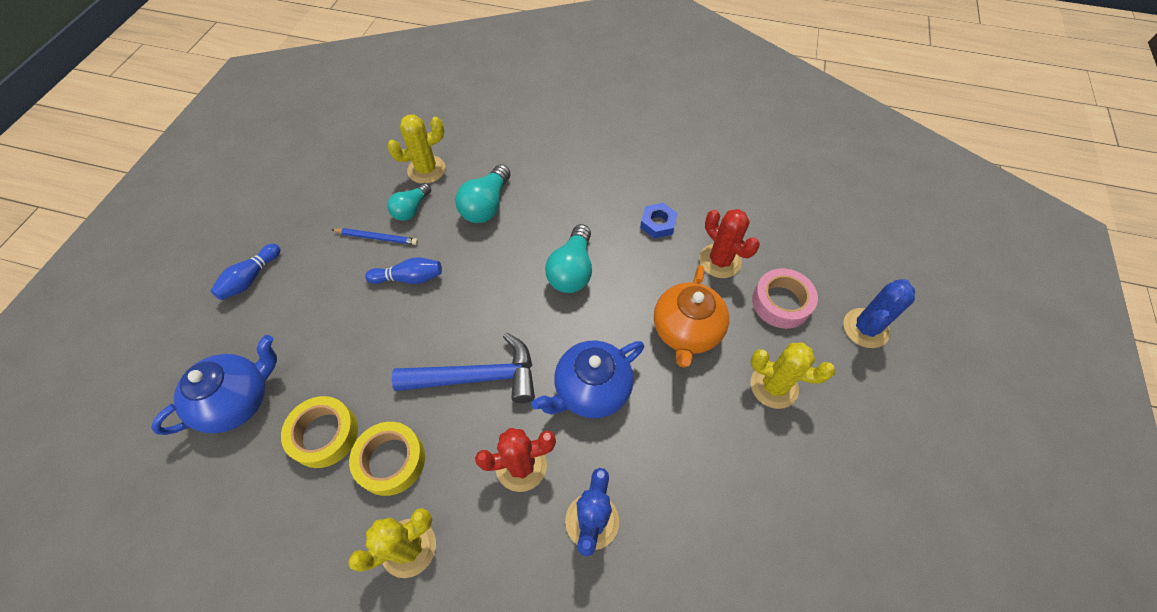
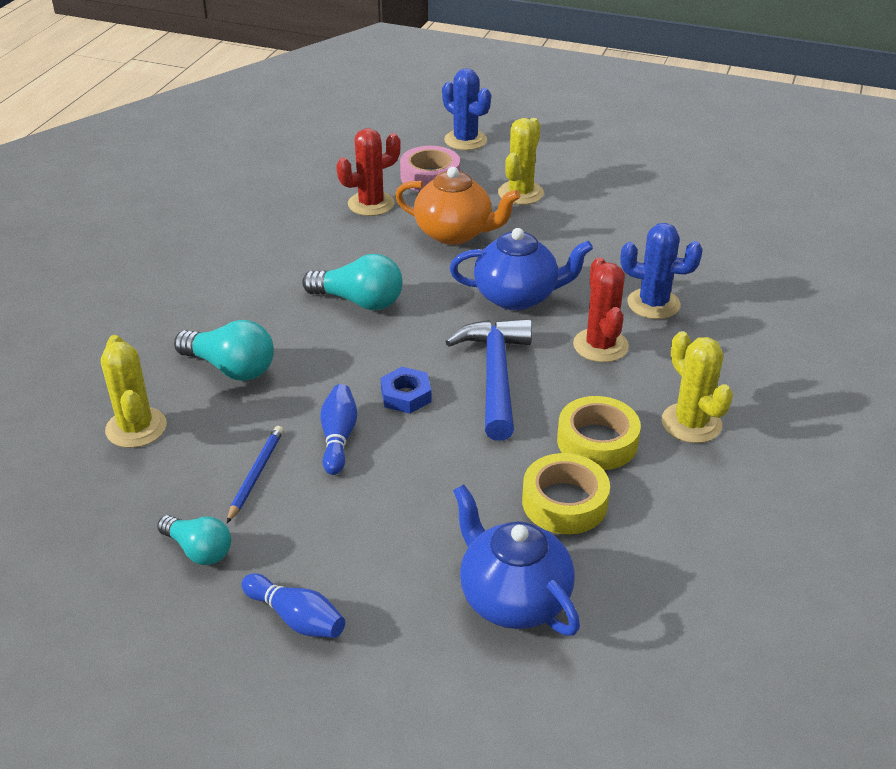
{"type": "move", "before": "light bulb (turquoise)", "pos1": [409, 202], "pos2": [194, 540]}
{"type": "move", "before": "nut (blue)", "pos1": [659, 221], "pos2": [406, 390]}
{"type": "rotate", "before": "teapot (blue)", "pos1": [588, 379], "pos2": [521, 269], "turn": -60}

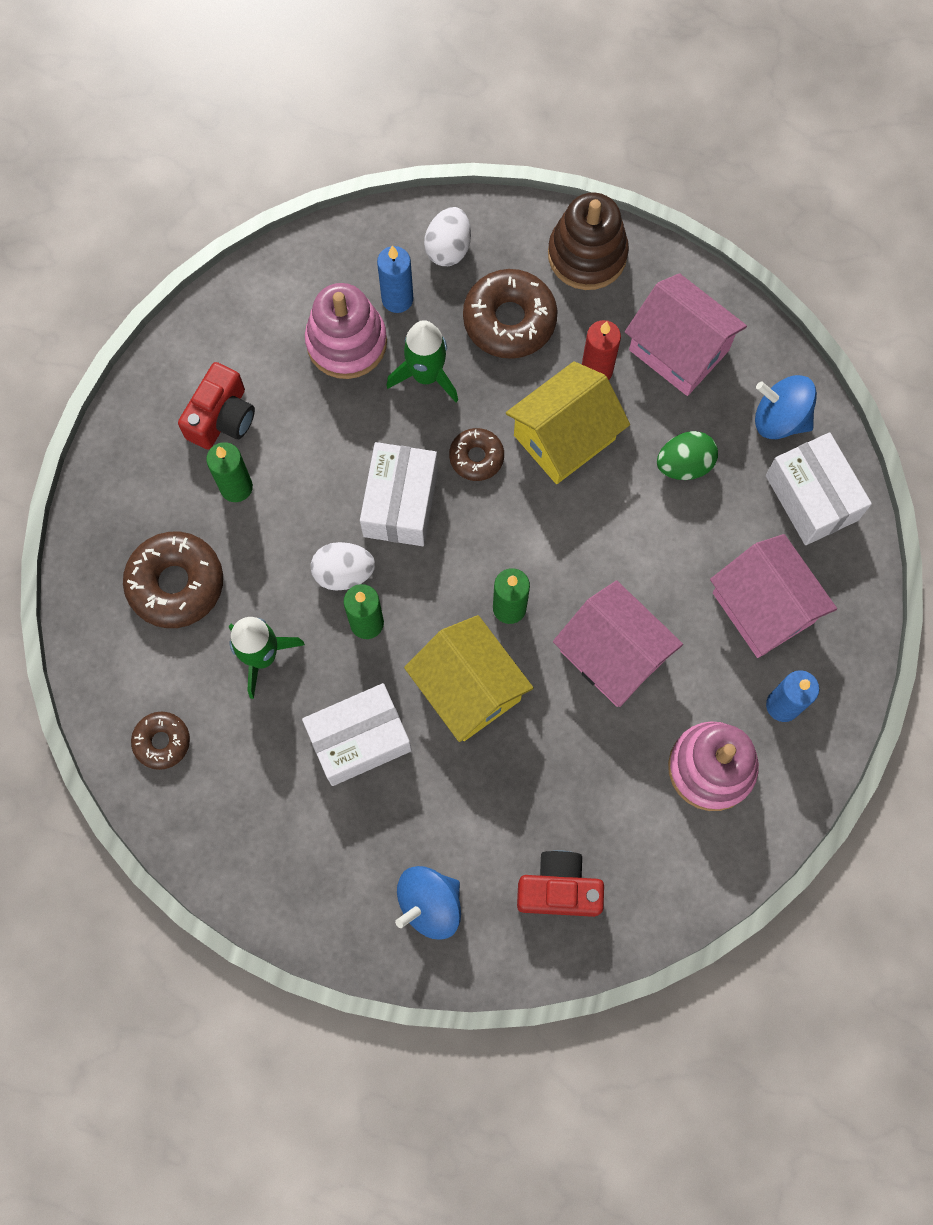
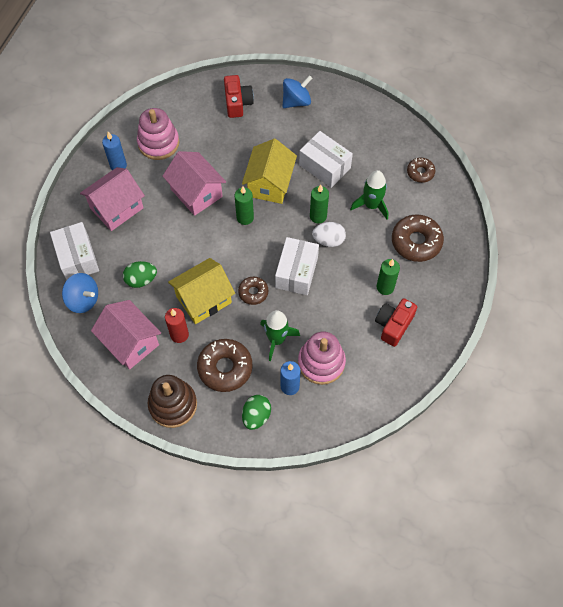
{"type": "rotate", "before": "house (pink)", "pos1": [773, 596], "pos2": [112, 199], "turn": 75}
{"type": "rotate", "before": "camera (red)", "pos1": [560, 883], "pos2": [239, 96], "turn": -105}
{"type": "rotate", "before": "house (yellow)", "pos1": [469, 678], "pos2": [269, 171], "turn": 45}
{"type": "recolor", "before": "egg (white)", "after": "egg (green)", "pos1": [447, 236], "pos2": [256, 412]}
{"type": "rotate", "before": "box (white)", "pos1": [357, 734], "pos2": [326, 159], "turn": 60}

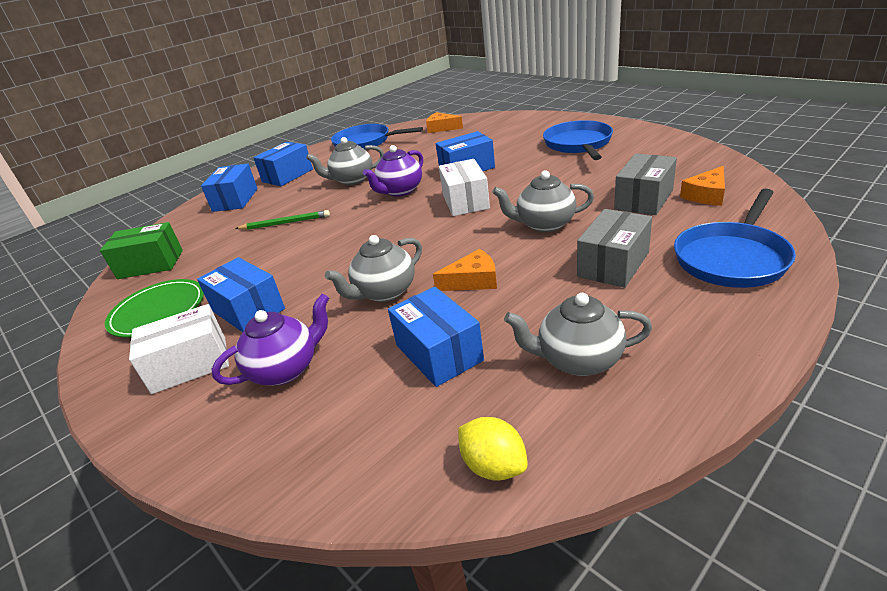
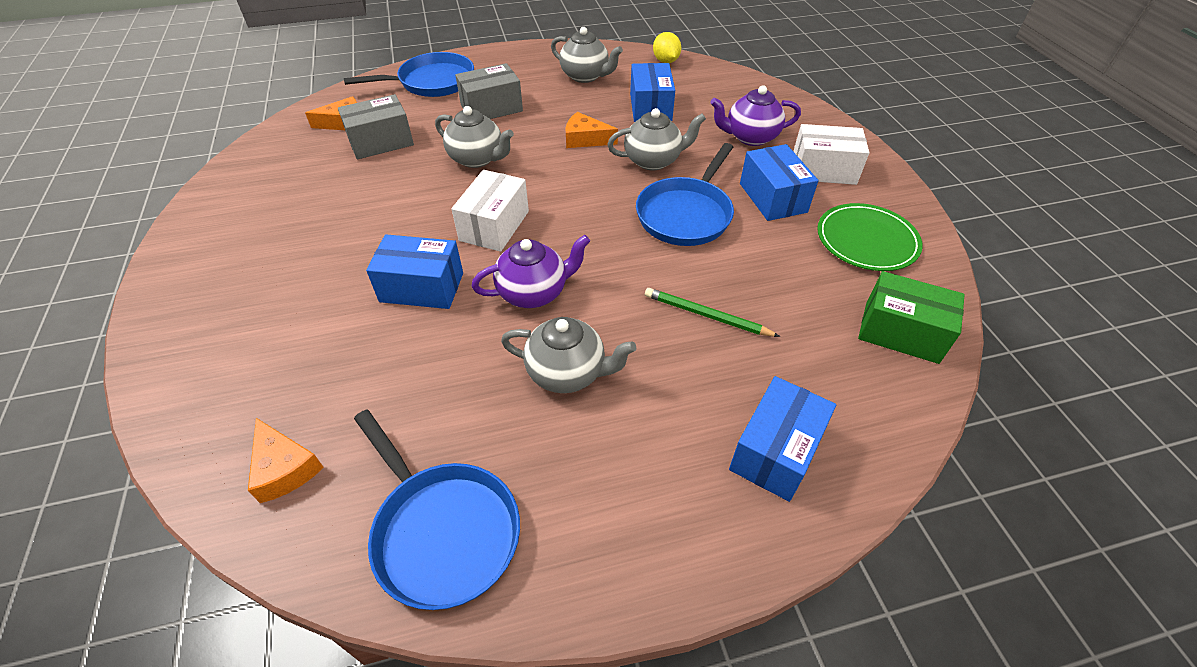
{"type": "move", "before": "pan (blue)", "pos1": [578, 140], "pos2": [685, 194]}
{"type": "delete", "before": "box (blue)", "pos1": [283, 164]}

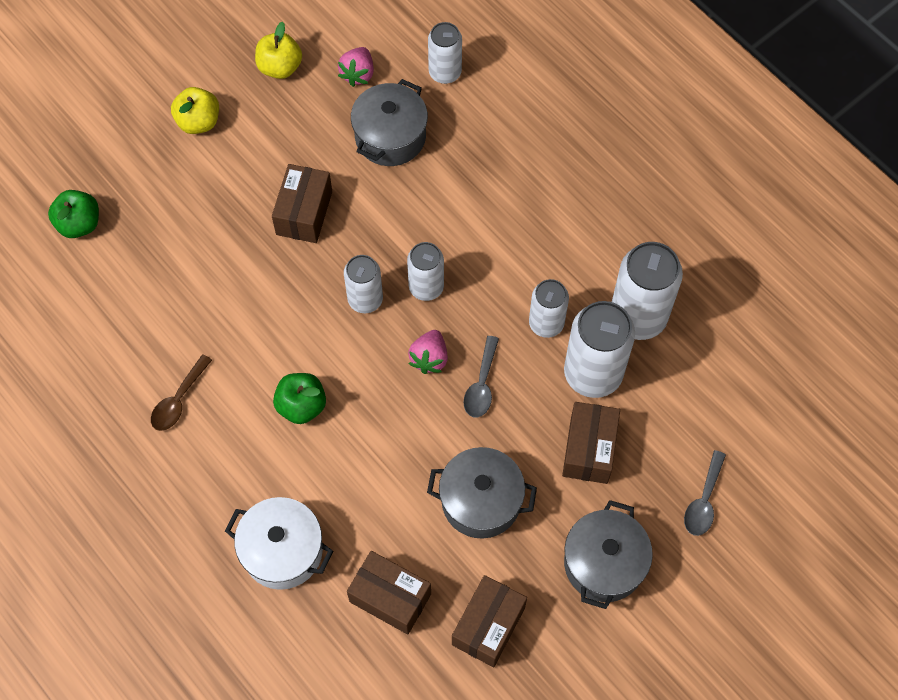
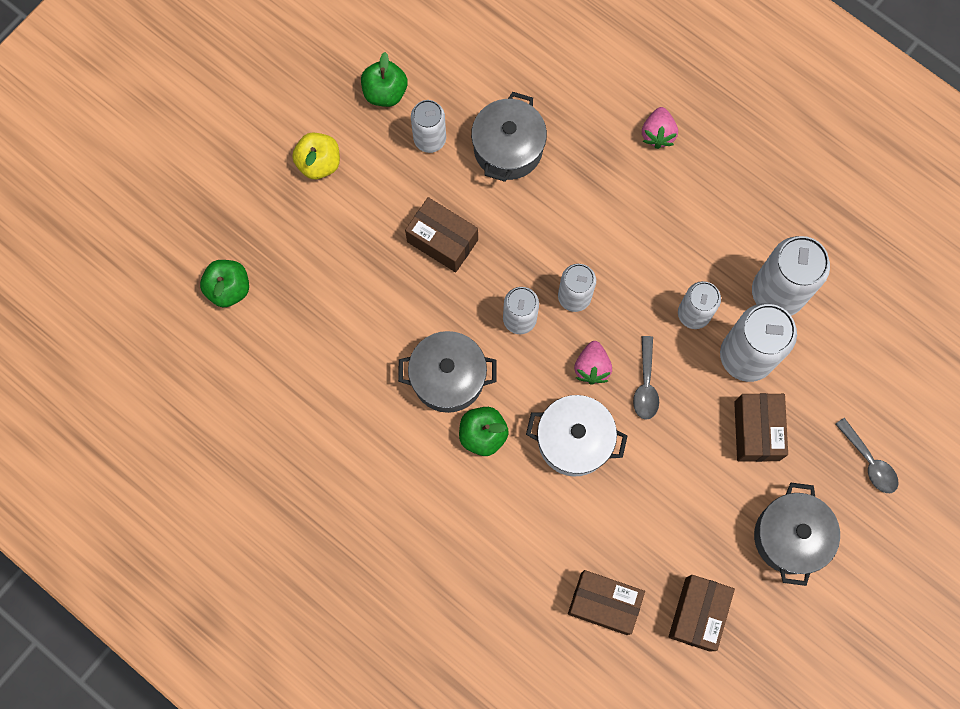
{"type": "recolor", "before": "apple (yellow)", "after": "apple (green)", "pos1": [278, 50], "pos2": [384, 79]}
{"type": "move", "before": "pot (grey)", "pos1": [482, 493], "pos2": [447, 372]}
{"type": "rotate", "before": "box (brown)", "pos1": [302, 203], "pos2": [441, 234], "turn": -60}
{"type": "move", "before": "can (white)", "pos1": [445, 53], "pos2": [428, 126]}
{"type": "move", "before": "pot (white)", "pos1": [279, 543], "pos2": [577, 435]}
{"type": "move", "before": "strawberry (pink)", "pos1": [356, 67], "pos2": [660, 128]}
{"type": "rotate", "before": "spoon (grey)", "pos1": [705, 493], "pos2": [866, 455], "turn": -45}
{"type": "delete", "before": "spoon (brown)", "pos1": [181, 393]}

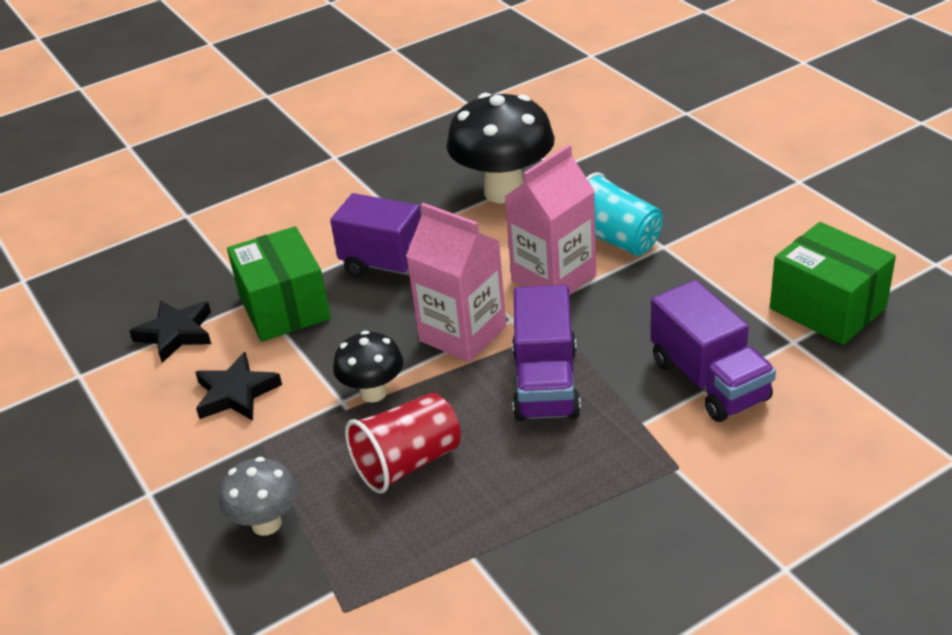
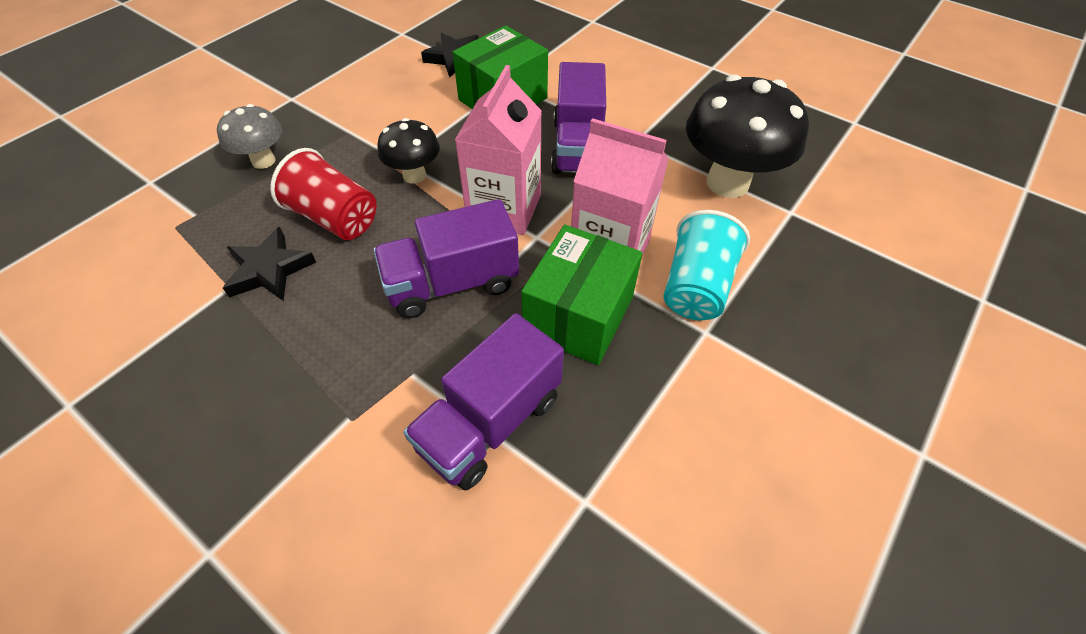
{"type": "move", "before": "star (black)", "pos1": [238, 386], "pos2": [269, 264]}
{"type": "move", "before": "box (green)", "pos1": [833, 283], "pos2": [582, 294]}

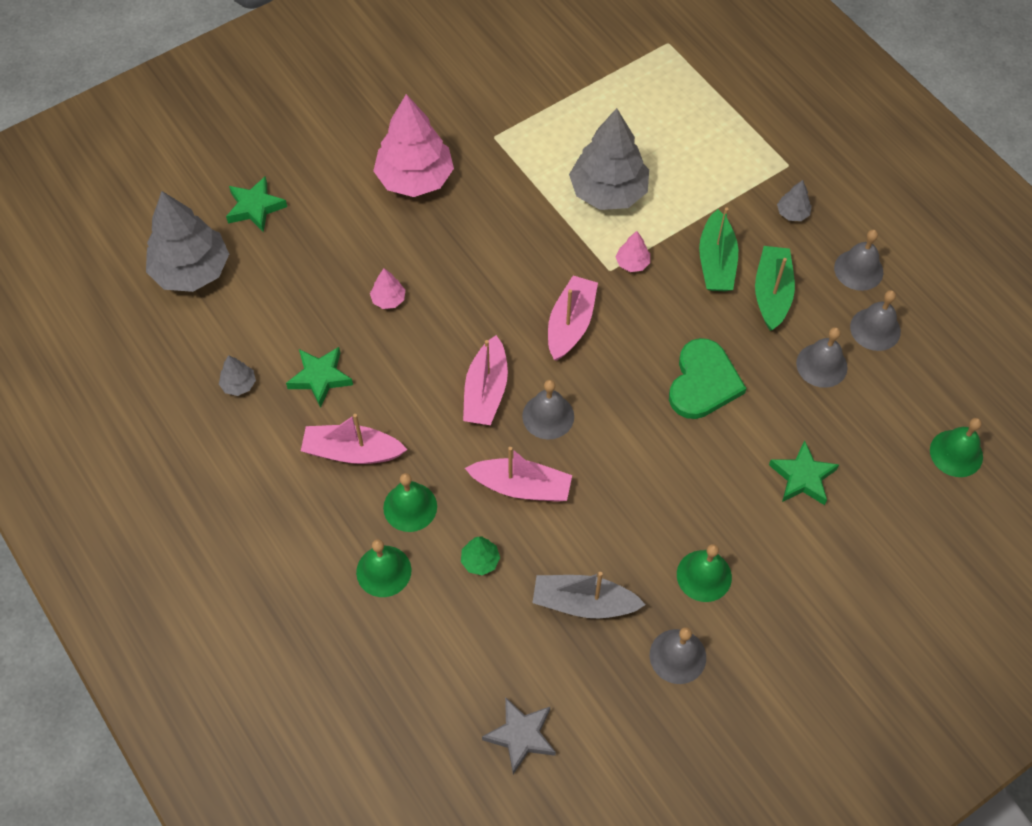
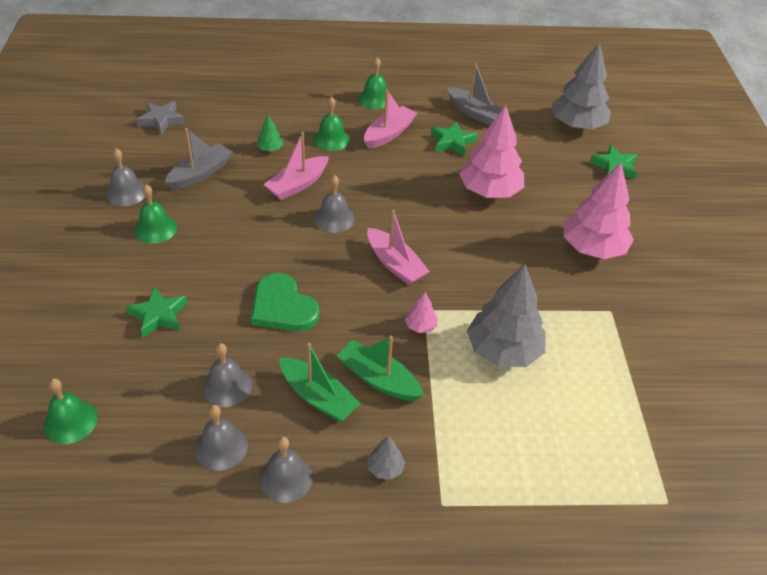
{"type": "move", "before": "bell (green)", "pos1": [383, 568], "pos2": [372, 83]}
{"type": "replace", "before": "tree (grey)", "after": "boat (grey)", "pos1": [237, 375], "pos2": [474, 94]}
{"type": "resize", "before": "tree (pink)", "pos1": [387, 288], "pos2": [491, 151], "scale": 2.34}
{"type": "delete", "before": "boat (pink)", "pos1": [485, 380]}

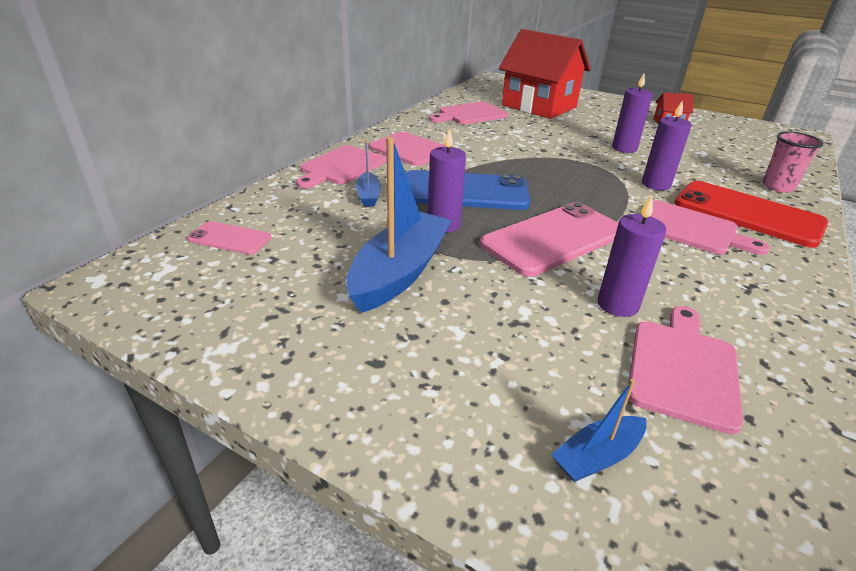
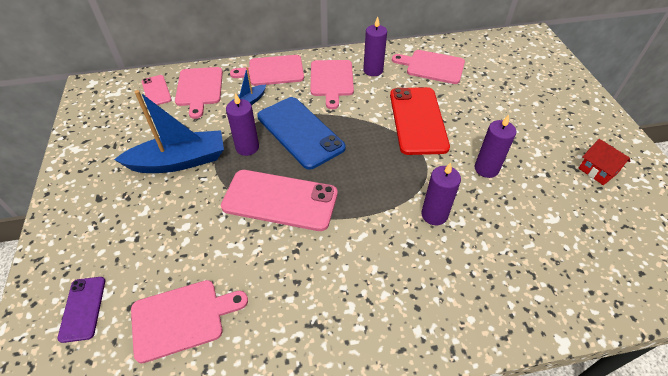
{"type": "replace", "before": "boat (blue)", "after": "phone (purple)", "pos1": [598, 430], "pos2": [81, 310]}
{"type": "move", "before": "cutting board (pink)", "pos1": [710, 227], "pos2": [199, 93]}
{"type": "move", "before": "candle (purple)", "pos1": [631, 256], "pos2": [375, 46]}
{"type": "move", "before": "phone (red)", "pos1": [751, 214], "pos2": [420, 121]}
{"type": "delete", "before": "house (red)", "pos1": [545, 74]}
{"type": "delete", "before": "cup (pink)", "pos1": [793, 162]}

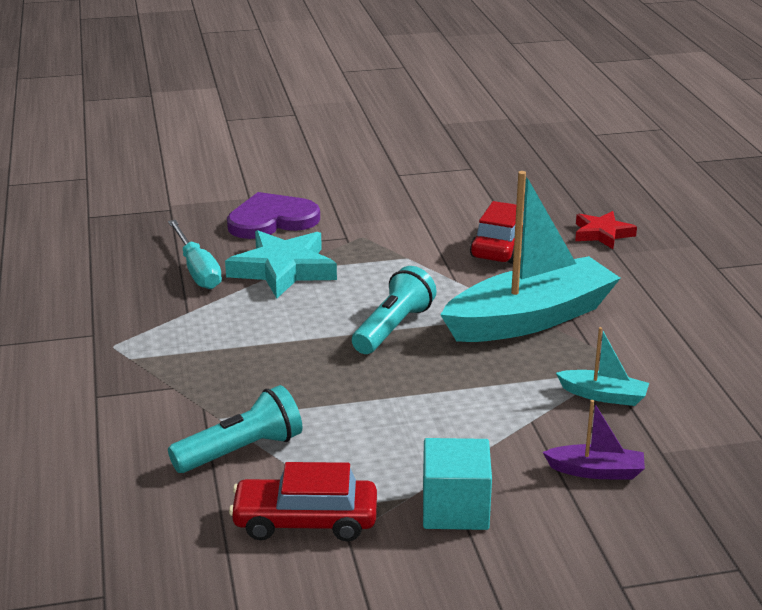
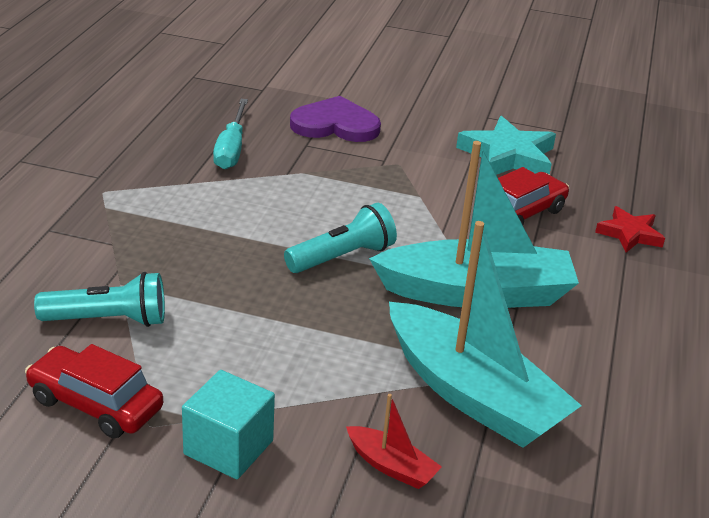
{"type": "recolor", "before": "boat (purple)", "after": "boat (red)", "pos1": [594, 440], "pos2": [394, 441]}
{"type": "resize", "before": "boat (turquoise)", "pos1": [602, 366], "pos2": [485, 334], "scale": 2.34}
{"type": "move", "before": "star (turquoise)", "pos1": [281, 264], "pos2": [506, 145]}

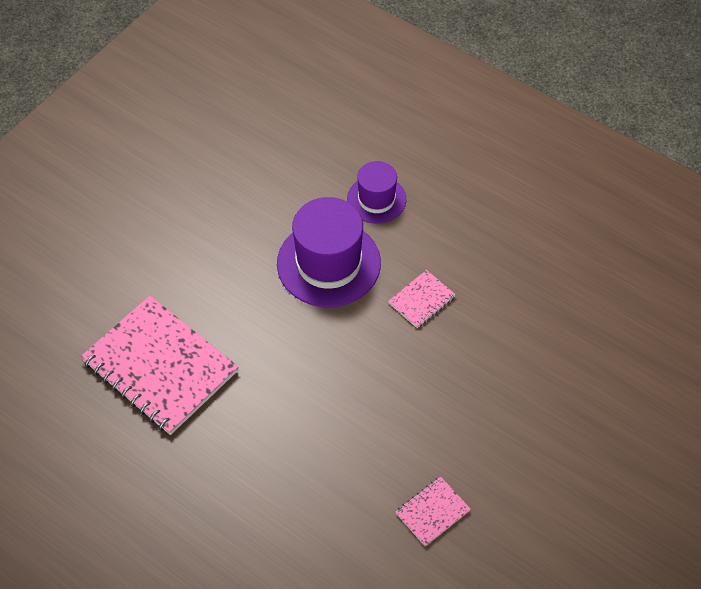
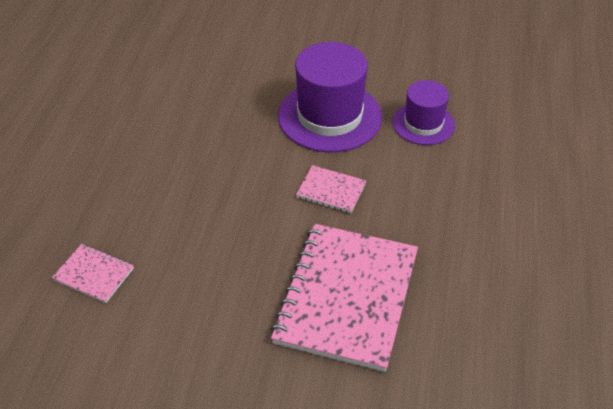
{"type": "move", "before": "notebook (pink)", "pos1": [159, 365], "pos2": [344, 298]}

